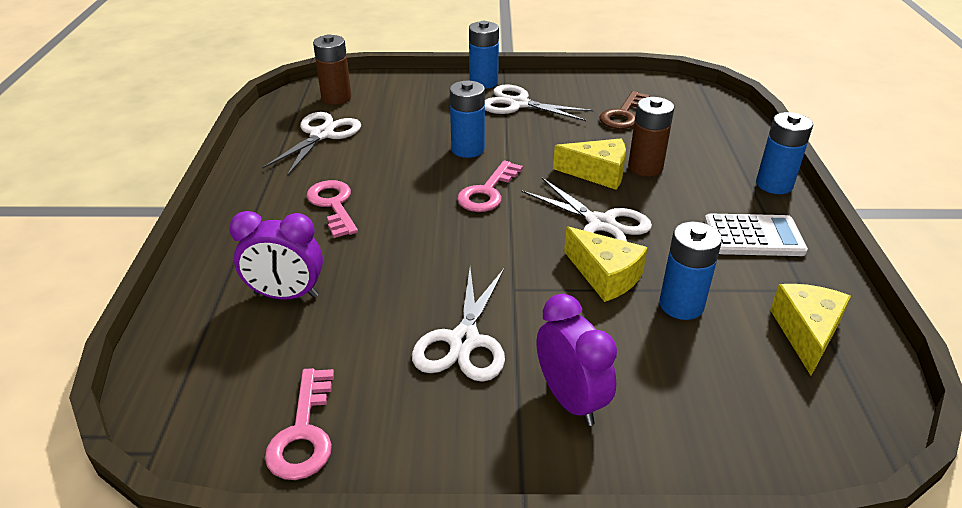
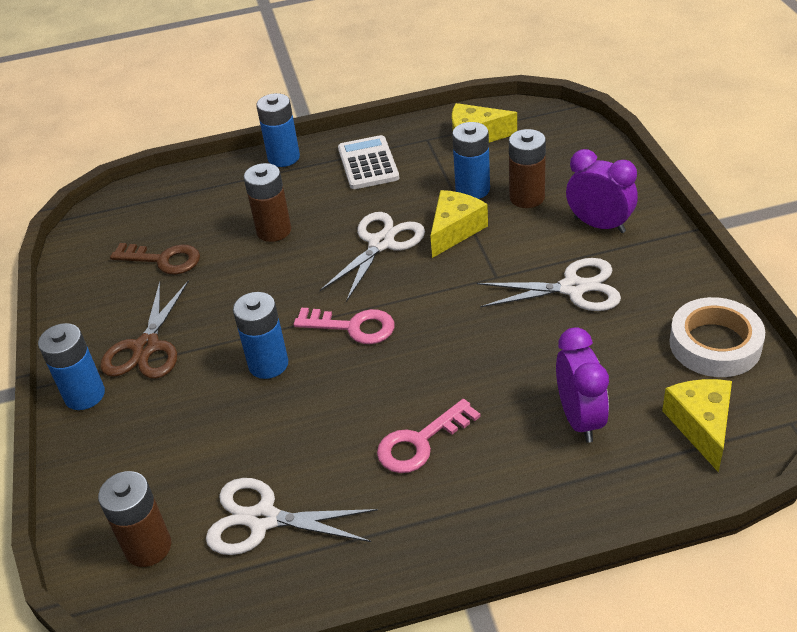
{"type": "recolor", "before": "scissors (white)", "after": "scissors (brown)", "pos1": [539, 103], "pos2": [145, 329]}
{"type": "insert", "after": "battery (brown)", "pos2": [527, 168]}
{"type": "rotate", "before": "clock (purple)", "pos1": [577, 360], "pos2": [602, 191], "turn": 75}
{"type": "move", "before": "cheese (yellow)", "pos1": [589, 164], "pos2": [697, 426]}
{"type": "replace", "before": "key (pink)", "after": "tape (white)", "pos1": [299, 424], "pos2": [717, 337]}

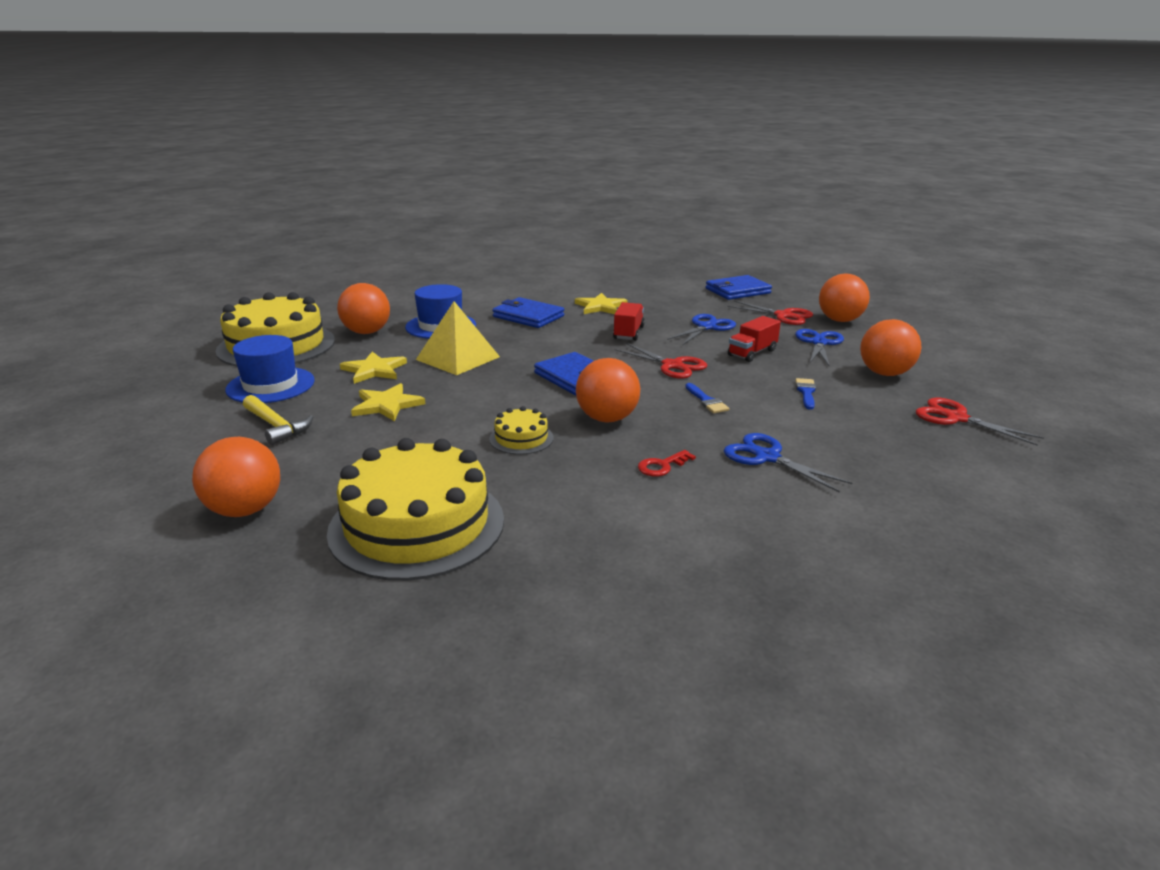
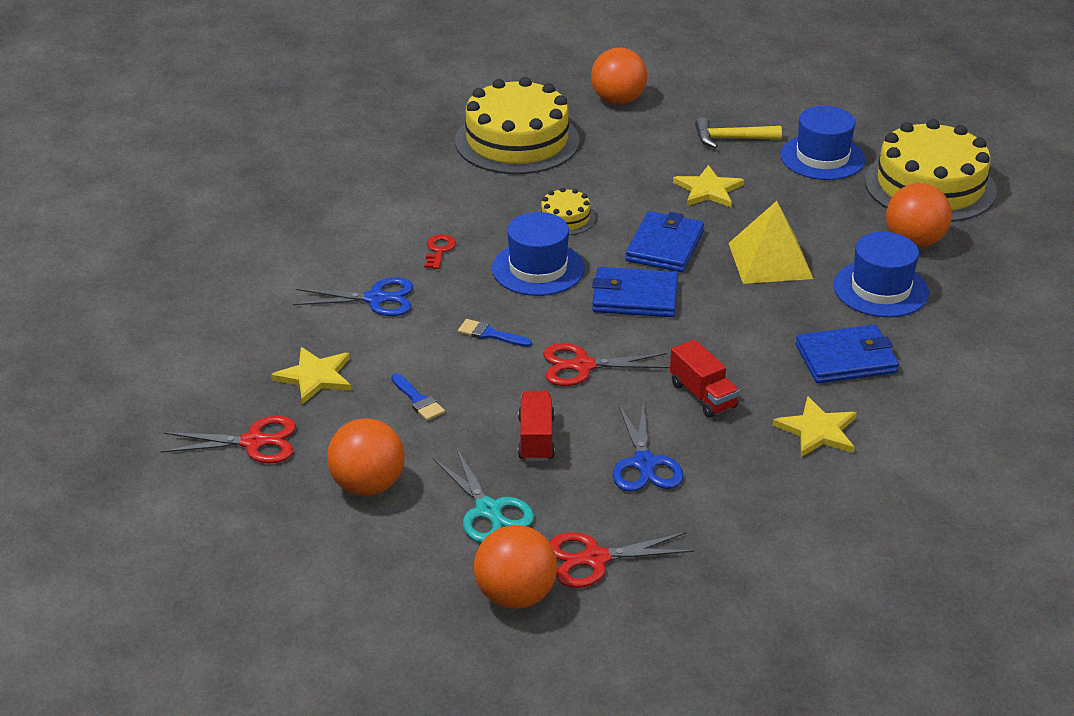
{"type": "move", "before": "star (yellow)", "pos1": [373, 367], "pos2": [311, 375]}
{"type": "recolor", "before": "scissors (blue)", "after": "scissors (turquoise)", "pos1": [819, 348], "pos2": [483, 495]}
{"type": "replace", "before": "ball (orange)", "after": "hat (blue)", "pos1": [608, 390], "pos2": [538, 254]}
{"type": "move", "before": "wallet (blue)", "pos1": [739, 287], "pos2": [664, 241]}

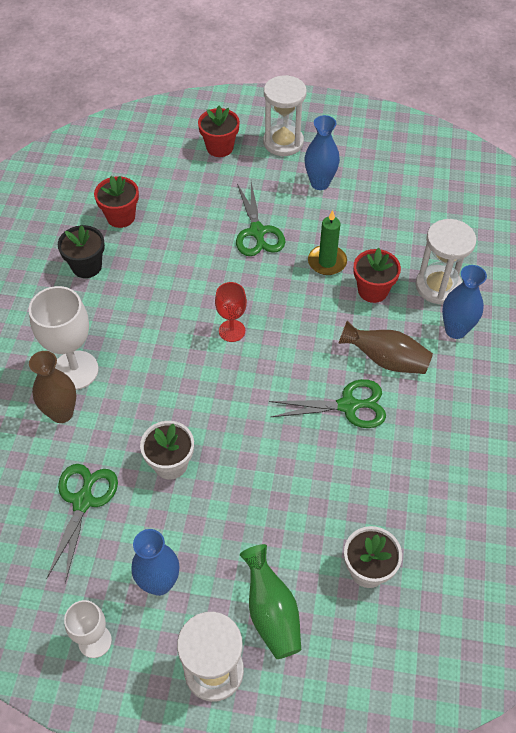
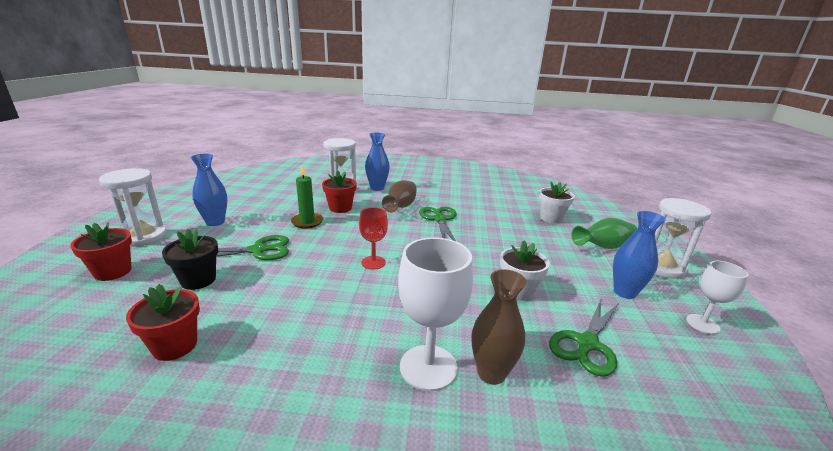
{"type": "move", "before": "flower pot (black)", "pos1": [81, 251], "pos2": [190, 259]}
{"type": "rotate", "before": "scissors (green)", "pos1": [82, 523], "pos2": [584, 337], "turn": -60}

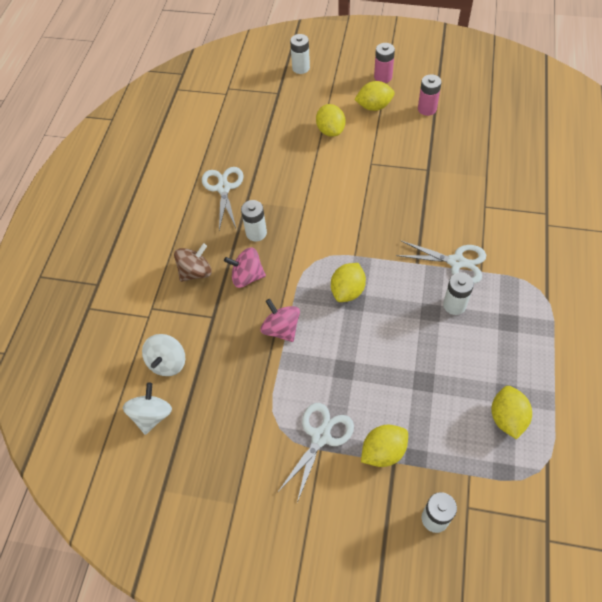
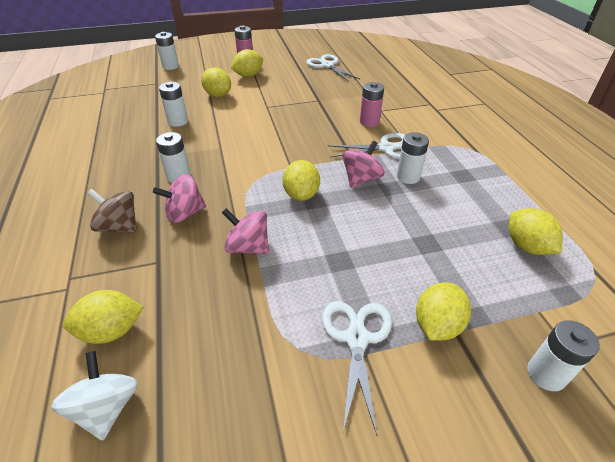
{"type": "replace", "before": "spinning top (white)", "after": "lemon (yellow)", "pos1": [163, 355], "pos2": [103, 317]}
{"type": "rotate", "before": "spinning top (brown)", "pos1": [193, 262], "pos2": [112, 211], "turn": -90}
{"type": "insert", "after": "battery (white)", "pos2": [173, 104]}
{"type": "move", "before": "scissors (white)", "pos1": [223, 198], "pos2": [333, 68]}
{"type": "insert", "after": "spinning top (pink)", "pos2": [363, 164]}
{"type": "move", "before": "battery (pink)", "pos1": [430, 95], "pos2": [372, 104]}

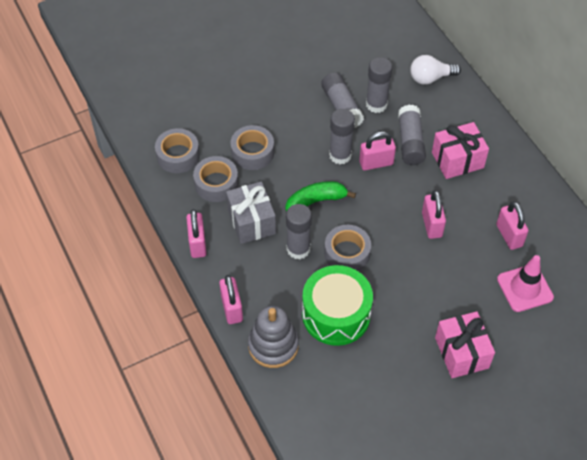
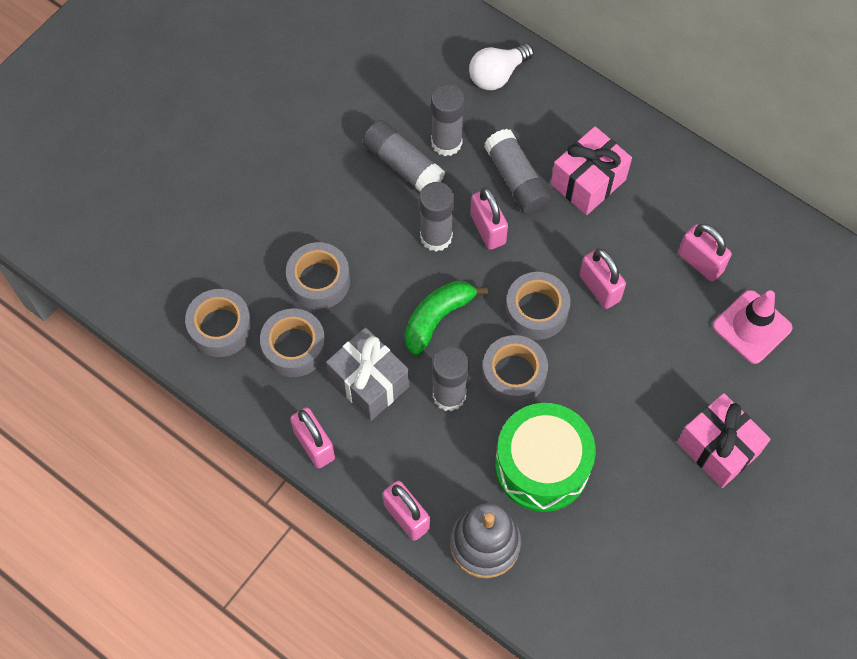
{"type": "rotate", "before": "padlock (pink)", "pos1": [377, 150], "pos2": [489, 218], "turn": -75}
{"type": "insert", "after": "tape (grey)", "pos2": [538, 306]}

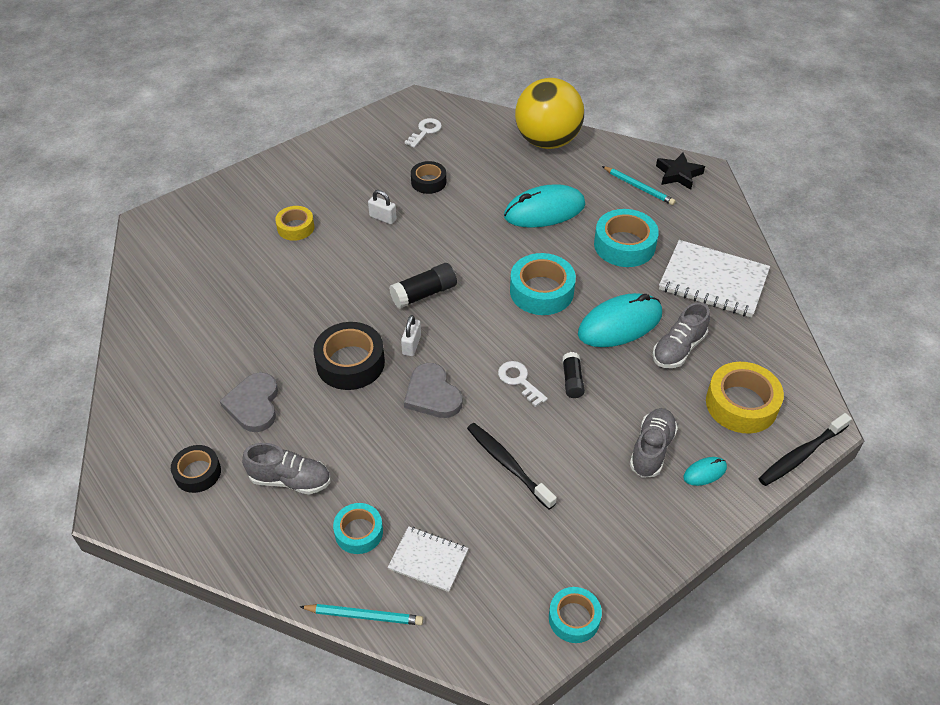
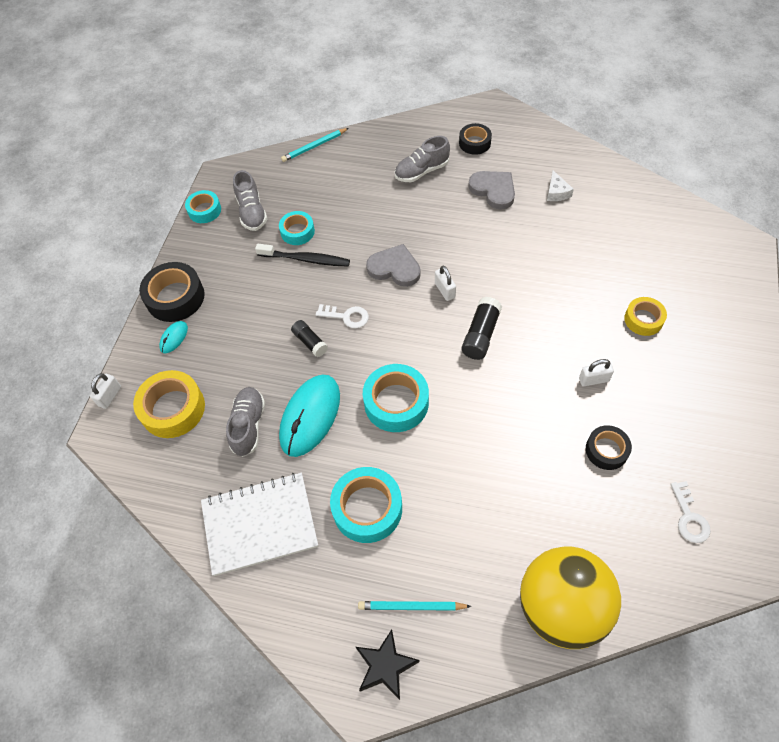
{"type": "replace", "before": "toothbrush (black)", "after": "padlock (white)", "pos1": [805, 449], "pos2": [105, 391]}
{"type": "move", "before": "tape (black)", "pos1": [349, 356], "pos2": [172, 292]}
{"type": "move", "before": "shoe (grey)", "pos1": [654, 443], "pos2": [250, 200]}
{"type": "move", "before": "tape (turquoise)", "pos1": [358, 528], "pos2": [297, 228]}
{"type": "insert", "after": "cheese (white)", "pos2": [560, 185]}
{"type": "delete", "before": "notebook (white)", "pos1": [428, 559]}
{"type": "delete", "before": "mouse (turquoise)", "pos1": [545, 206]}

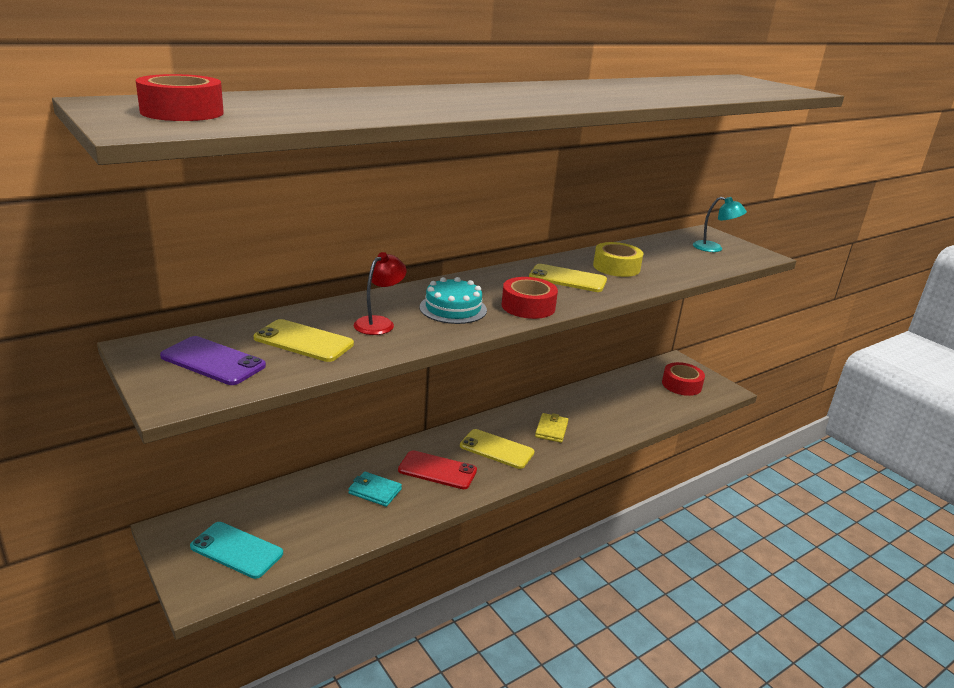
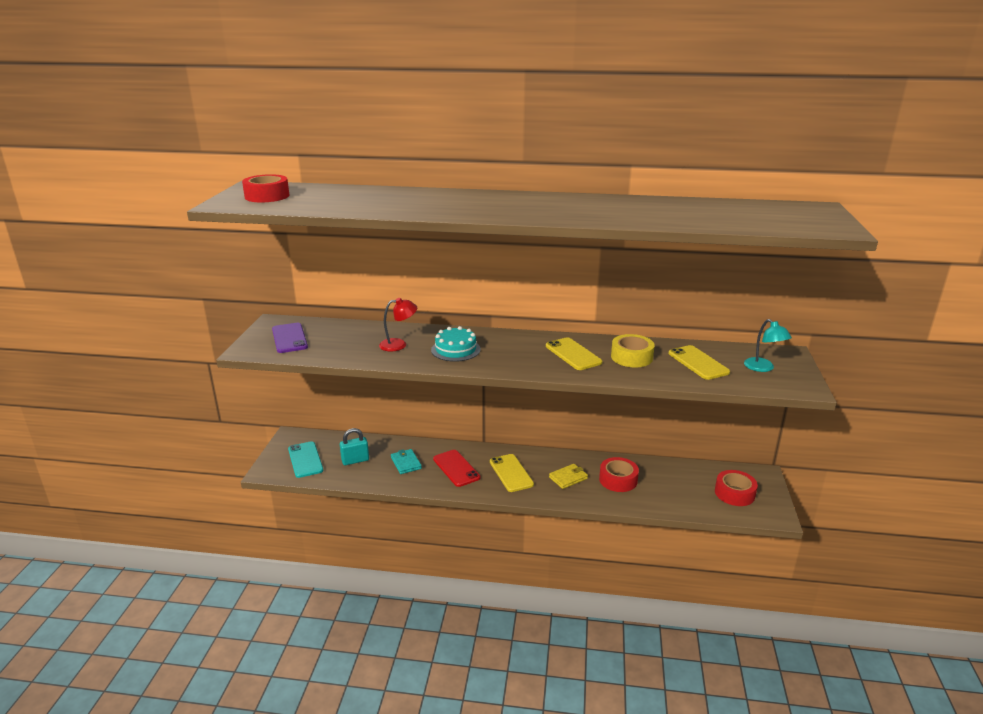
{"type": "insert", "after": "padlock (turquoise)", "pos2": [354, 446]}
{"type": "move", "before": "tape (red)", "pos1": [529, 298], "pos2": [619, 474]}
{"type": "move", "before": "phone (yellow)", "pos1": [304, 340], "pos2": [699, 362]}

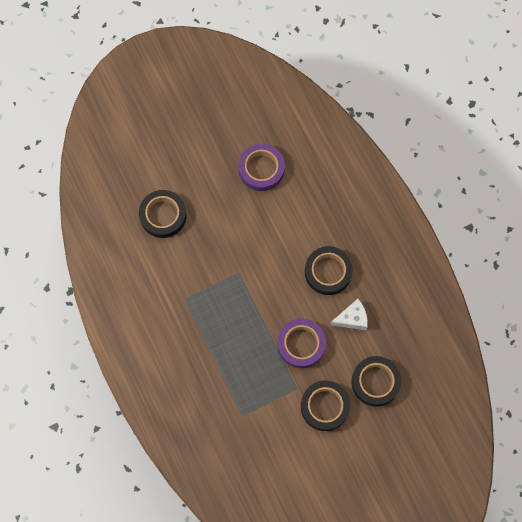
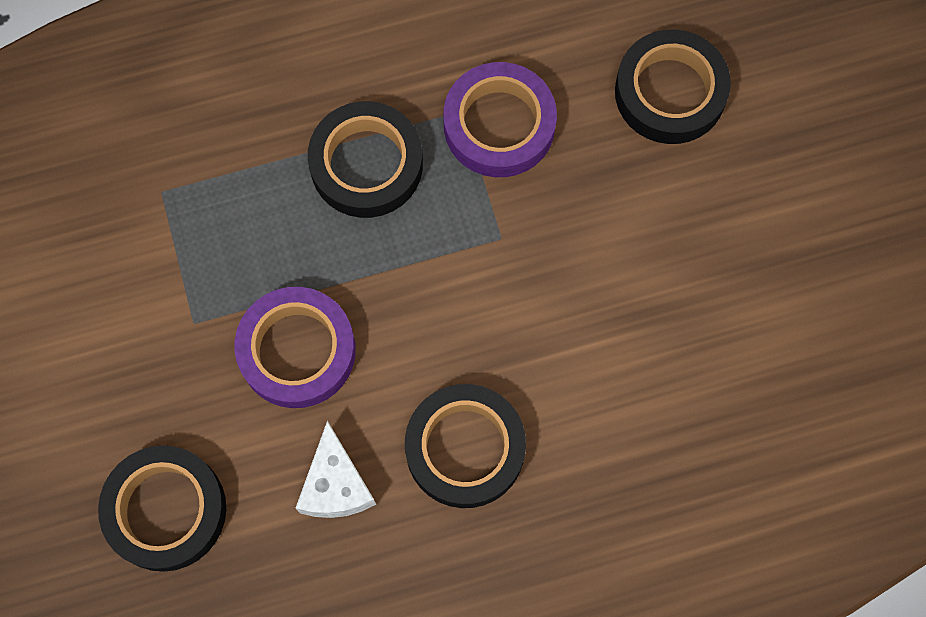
{"type": "move", "before": "tape (black)", "pos1": [325, 406], "pos2": [365, 159]}
{"type": "move", "before": "tape (purple)", "pos1": [261, 167], "pos2": [500, 119]}

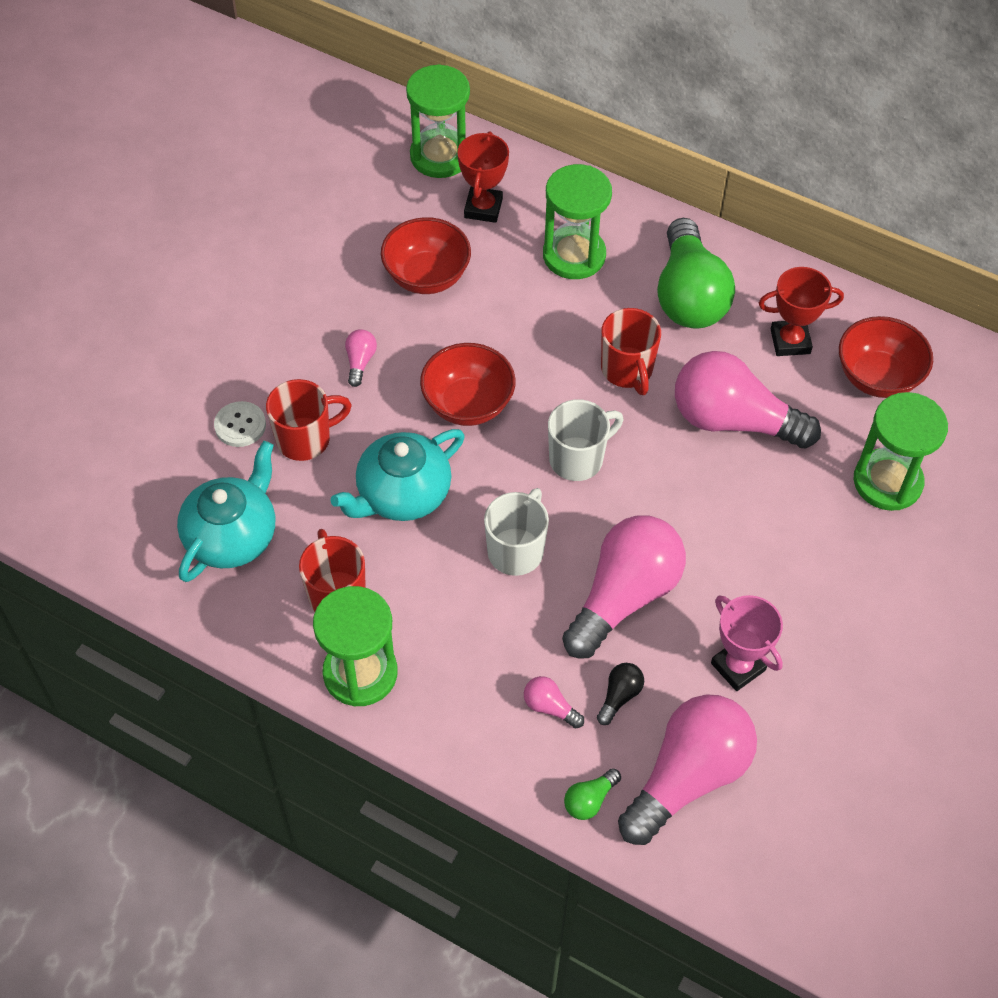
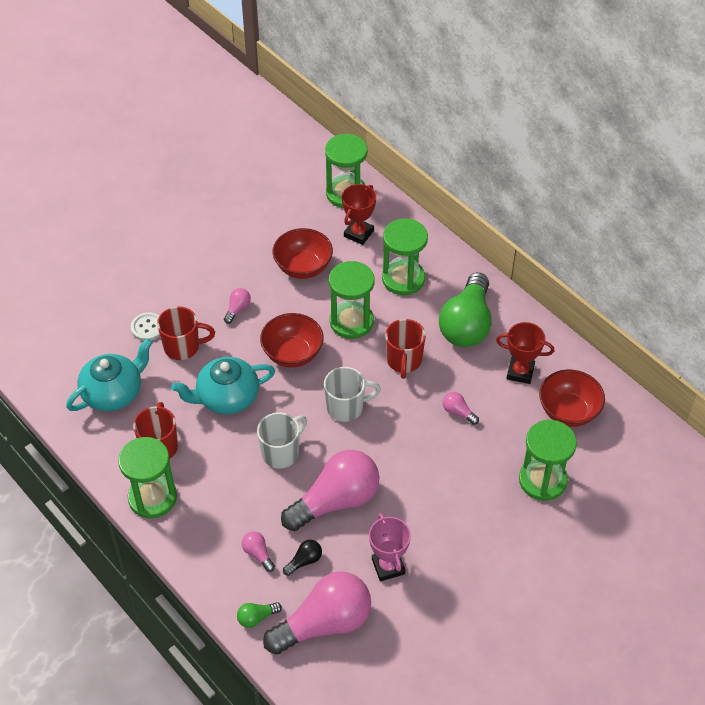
{"type": "insert", "after": "hourglass (green)", "pos2": [351, 300]}
{"type": "resize", "before": "light bulb (pink)", "pos1": [748, 399], "pos2": [461, 408], "scale": 0.41}

